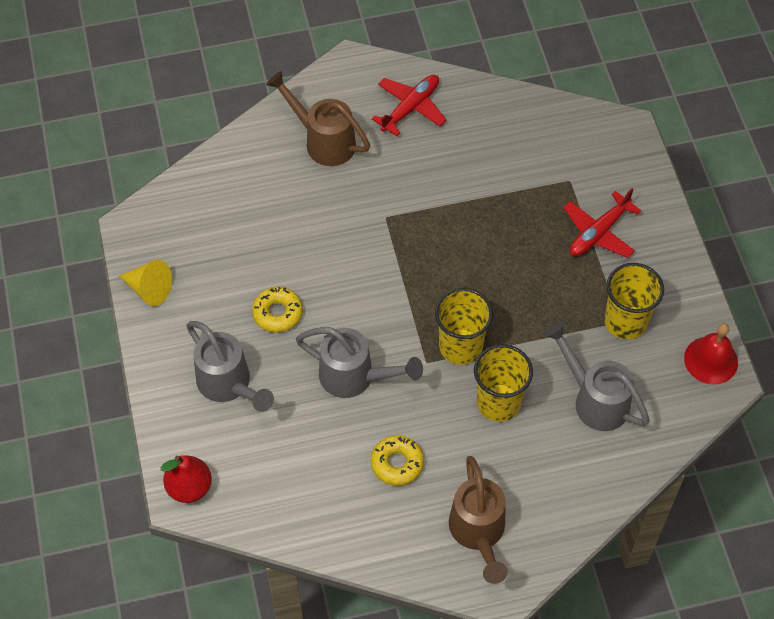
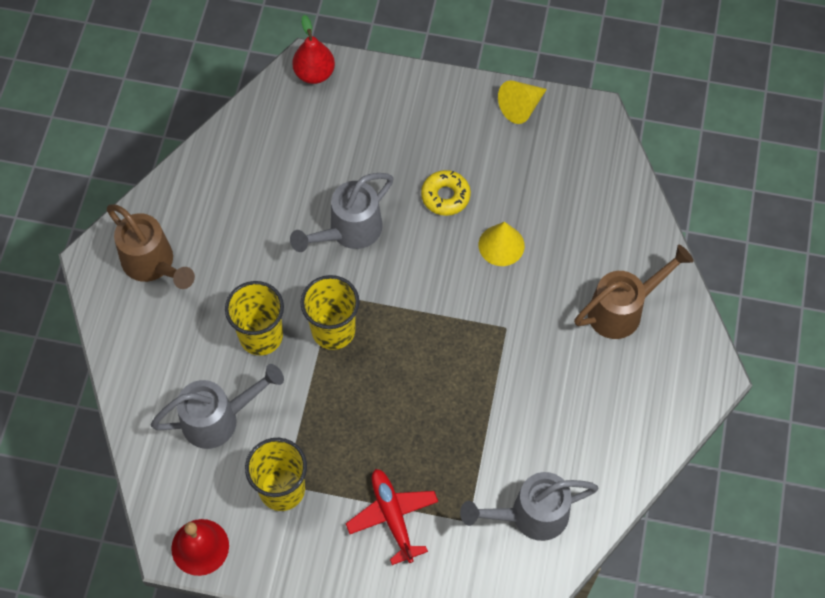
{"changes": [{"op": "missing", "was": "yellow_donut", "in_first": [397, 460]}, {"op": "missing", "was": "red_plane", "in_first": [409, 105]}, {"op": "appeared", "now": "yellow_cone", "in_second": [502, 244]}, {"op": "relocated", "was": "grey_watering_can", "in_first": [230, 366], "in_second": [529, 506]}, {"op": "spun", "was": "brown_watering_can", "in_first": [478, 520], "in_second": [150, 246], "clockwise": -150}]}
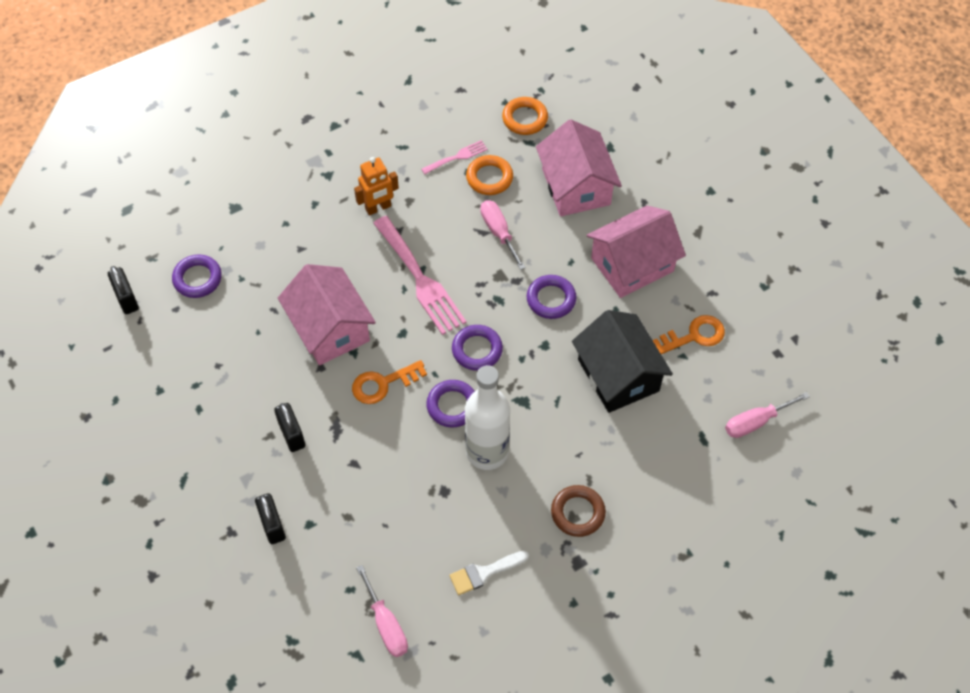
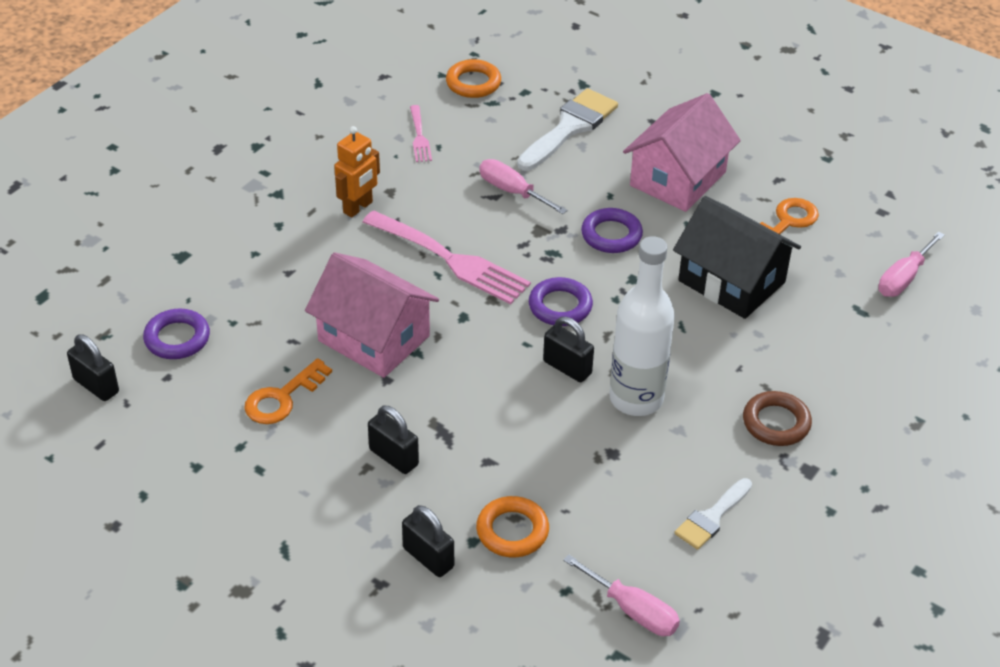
{"changes": [{"op": "relocated", "was": "orange_key", "in_first": [389, 382], "in_second": [288, 391]}, {"op": "relocated", "was": "orange_ring", "in_first": [489, 175], "in_second": [512, 527]}, {"op": "exchanged", "was": "purple_ring", "now": "black_padlock", "in_first": [450, 404], "in_second": [568, 349]}, {"op": "exchanged", "was": "pink_house", "now": "white_brush", "in_first": [579, 167], "in_second": [567, 129]}, {"op": "spun", "was": "pink_fork", "in_first": [454, 157], "in_second": [421, 133], "clockwise": 135}]}
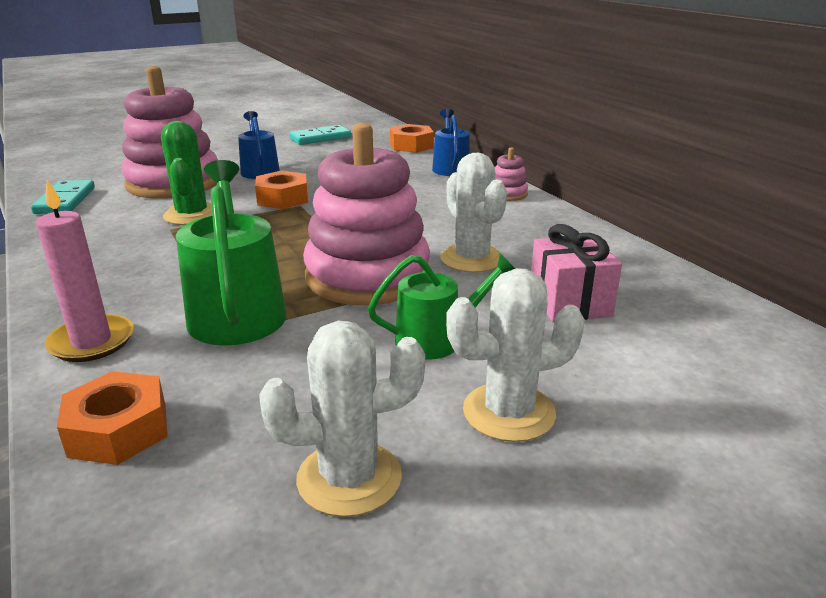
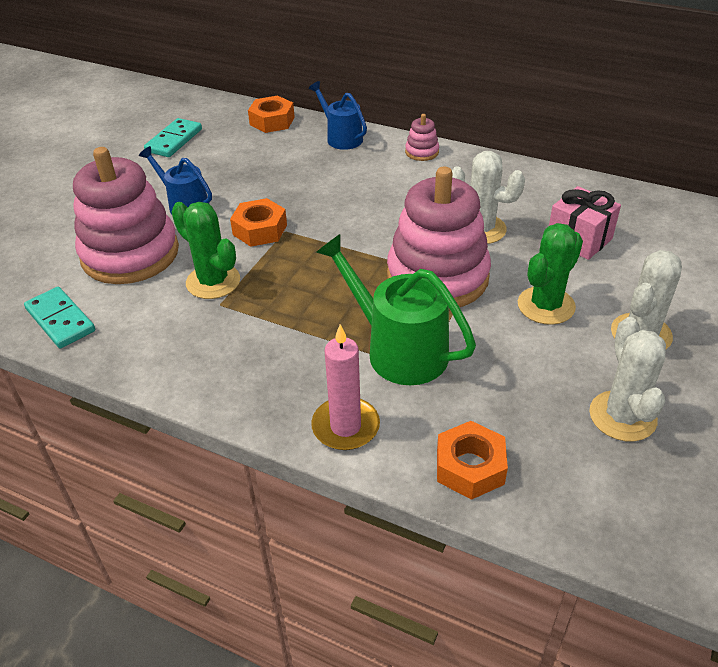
{"changes": [{"op": "exchanged", "was": "green_watering_can", "now": "green_cactus", "in_first": [441, 306], "in_second": [550, 274]}, {"op": "spun", "was": "white_cactus", "in_first": [342, 419], "in_second": [627, 379], "clockwise": -45}]}
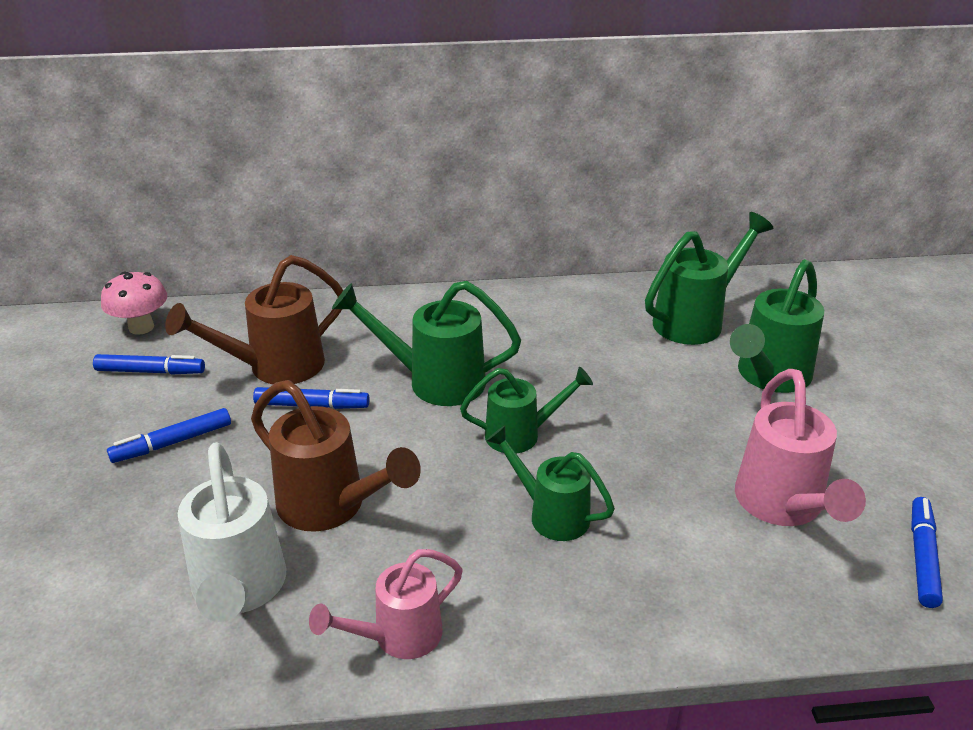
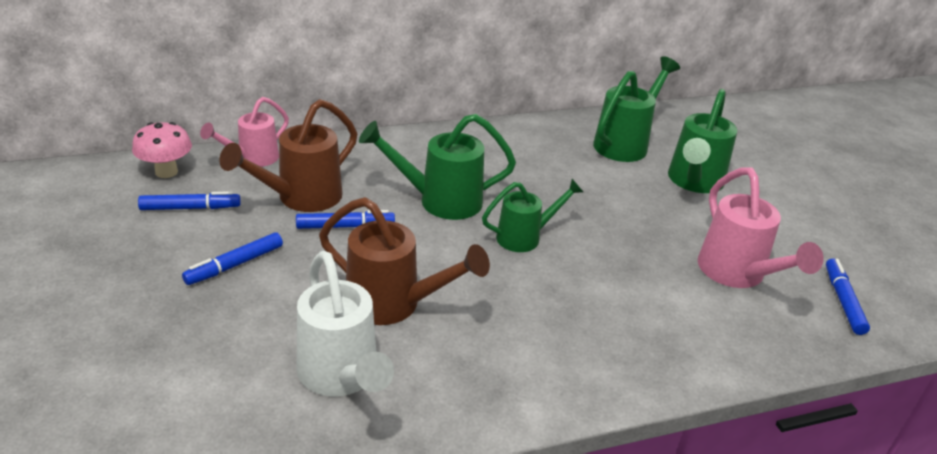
{"changes": [{"op": "missing", "was": "green_watering_can", "in_first": [550, 483]}, {"op": "relocated", "was": "pink_watering_can", "in_first": [386, 604], "in_second": [244, 132]}]}
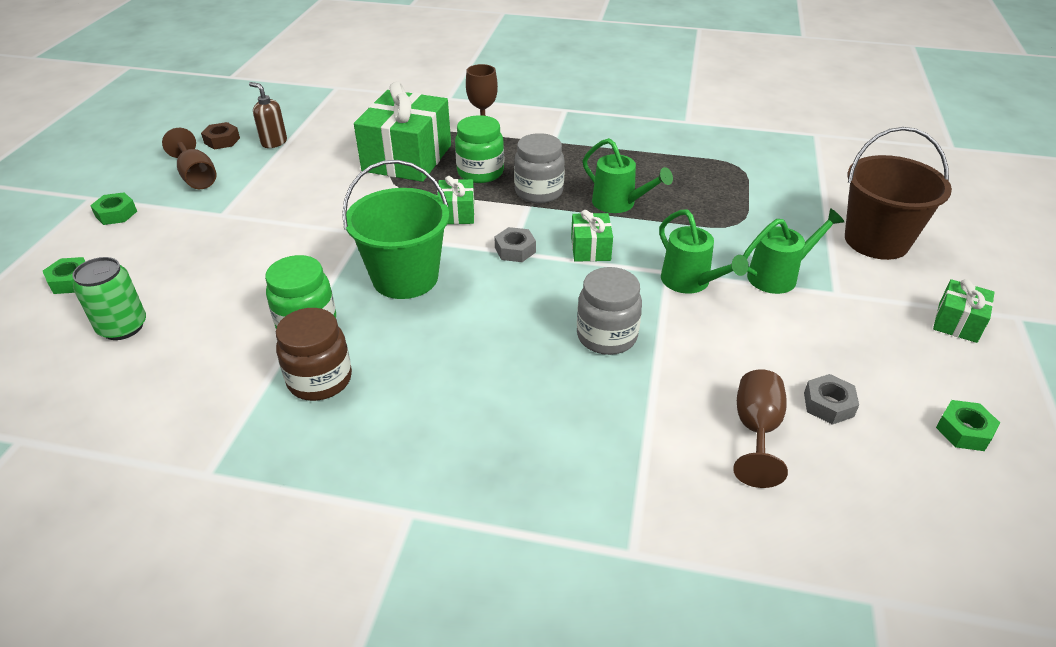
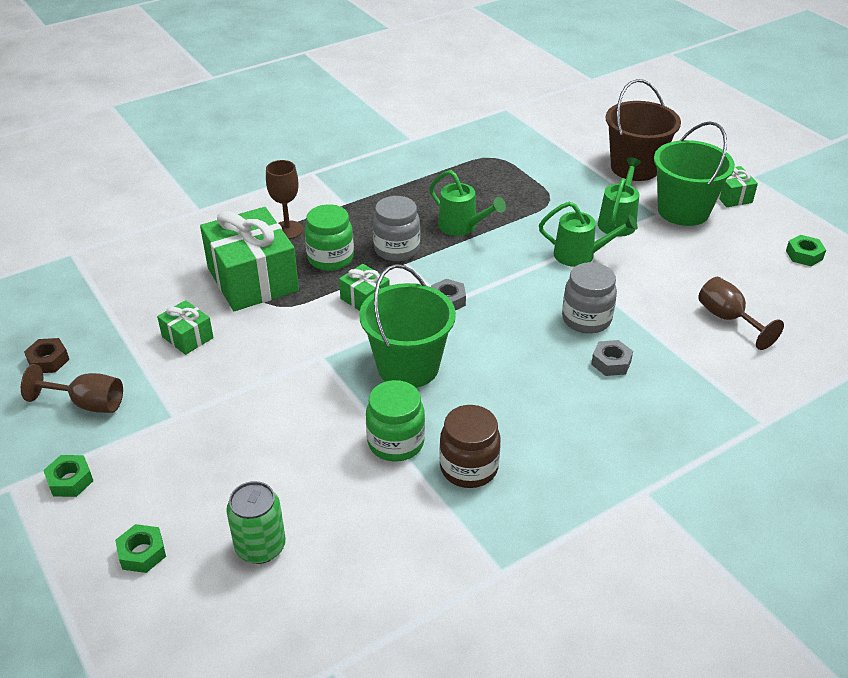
{"changes": [{"op": "missing", "was": "brown_soap_dispenser", "in_first": [268, 115]}, {"op": "appeared", "now": "green_bucket", "in_second": [694, 173]}, {"op": "relocated", "was": "green_gift", "in_first": [592, 236], "in_second": [185, 327]}, {"op": "relocated", "was": "grey_nut", "in_first": [831, 399], "in_second": [612, 358]}, {"op": "spun", "was": "green_watering_can", "in_first": [628, 175], "in_second": [467, 203], "clockwise": 45}]}
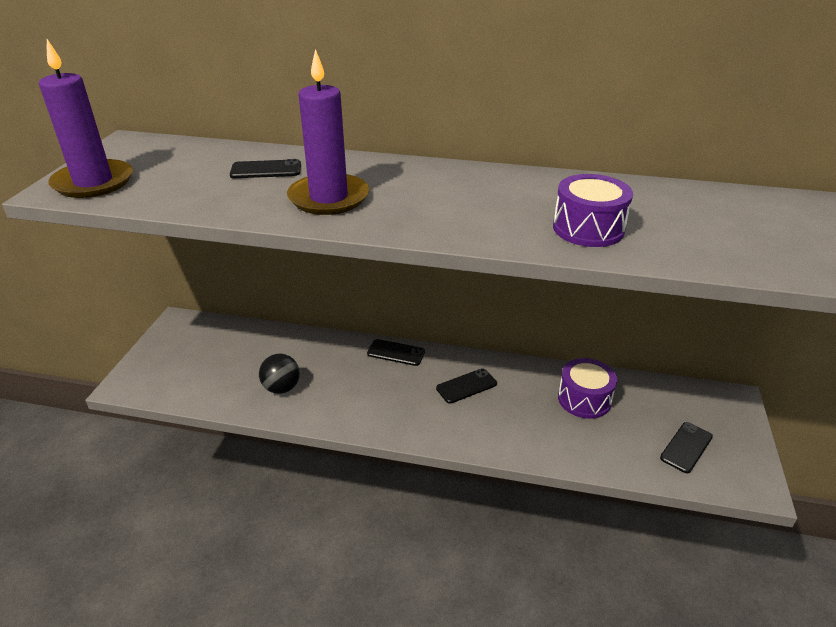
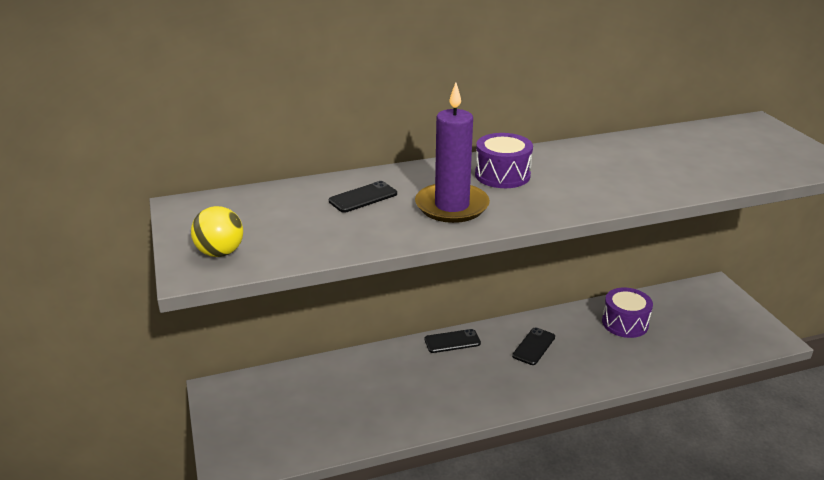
{"changes": [{"op": "missing", "was": "black_ball", "in_first": [279, 374]}, {"op": "missing", "was": "black_phone", "in_first": [686, 447]}, {"op": "relocated", "was": "purple_drum", "in_first": [593, 210], "in_second": [504, 160]}, {"op": "exchanged", "was": "purple_candle", "now": "yellow_ball", "in_first": [86, 118], "in_second": [217, 231]}]}
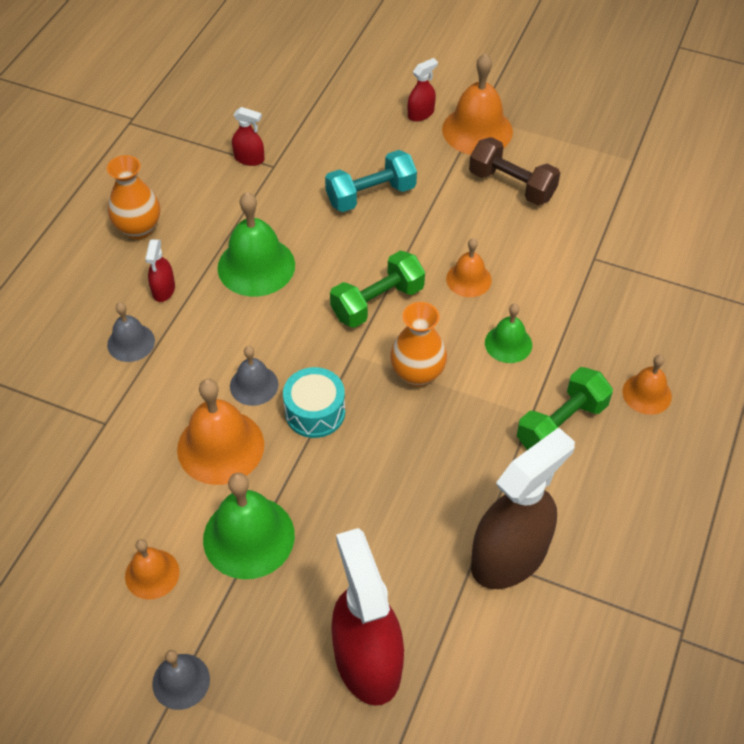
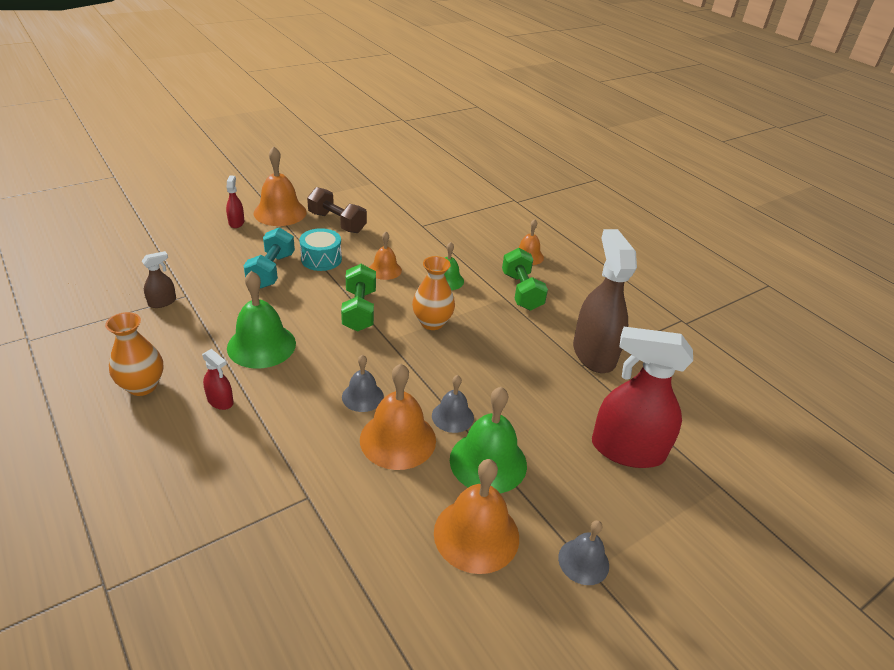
{"changes": [{"op": "relocated", "was": "grey_bell", "in_first": [131, 332], "in_second": [453, 404]}, {"op": "relocated", "was": "turquoise_drum", "in_first": [314, 402], "in_second": [320, 249]}, {"op": "colour", "was": "red_spray_bottle", "now": "brown_spray_bottle", "in_first": [248, 136], "in_second": [159, 279]}, {"op": "spun", "was": "brown_dumbbell", "in_first": [514, 171], "in_second": [337, 210], "clockwise": 60}, {"op": "size", "was": "orange_bell", "in_first": [152, 569], "in_second": [476, 516], "ratio": 1.72}]}
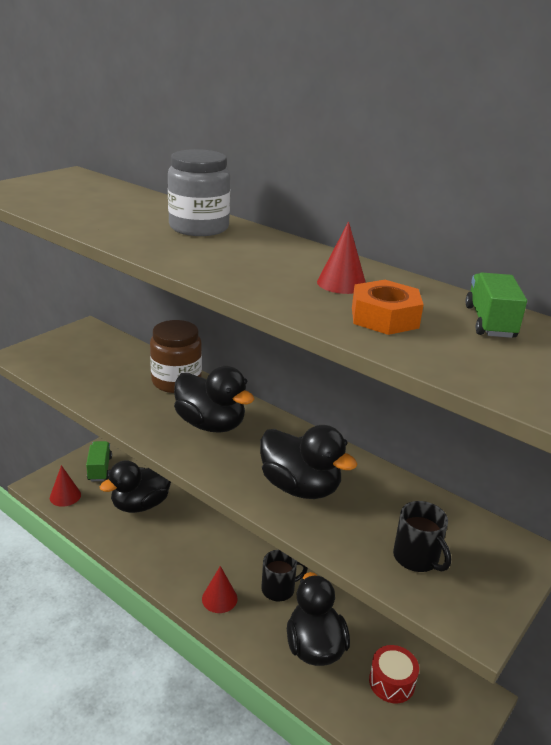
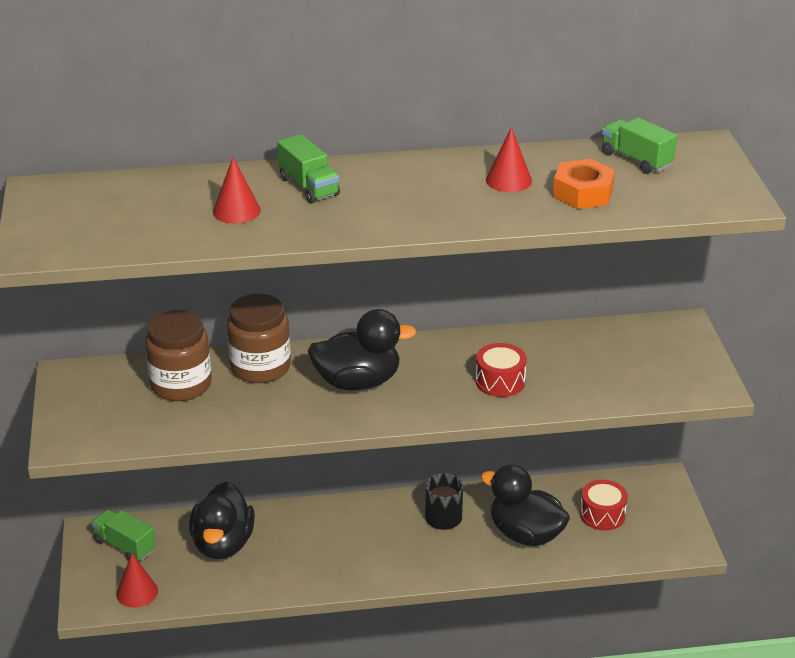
{"changes": [{"op": "missing", "was": "black_mug", "in_first": [422, 536]}, {"op": "appeared", "now": "brown_jar", "in_second": [178, 355]}, {"op": "relocated", "was": "red_cone", "in_first": [220, 589], "in_second": [237, 190]}, {"op": "exchanged", "was": "grey_jar", "now": "green_truck", "in_first": [199, 192], "in_second": [308, 169]}, {"op": "exchanged", "was": "black_duck", "now": "red_drum", "in_first": [308, 462], "in_second": [501, 370]}]}
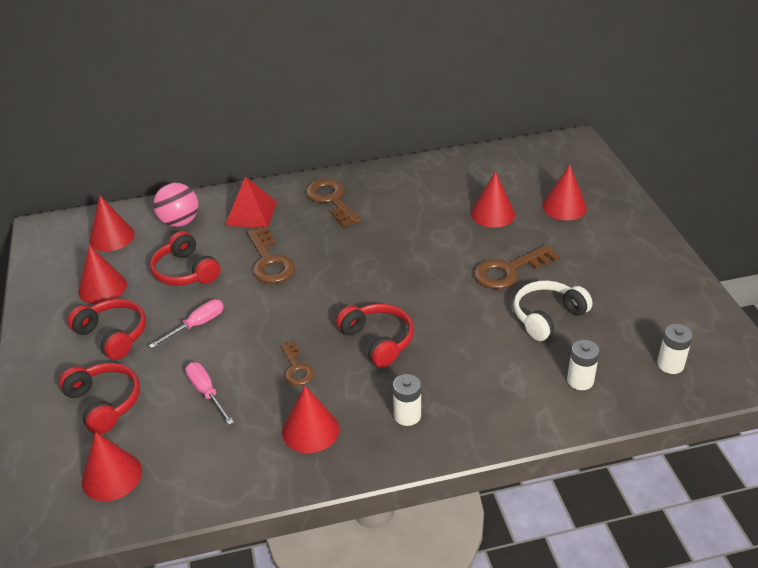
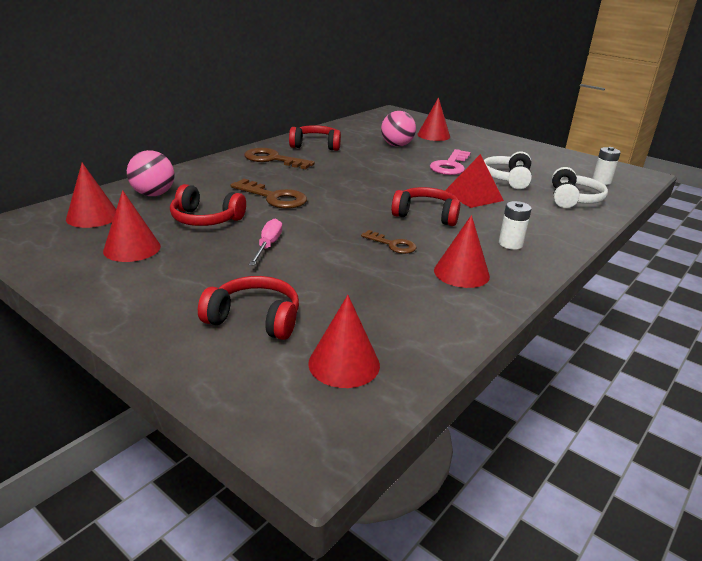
{"changes": [{"op": "missing", "was": "pink_screwdriver", "in_first": [210, 393]}, {"op": "relocated", "was": "red_headphones", "in_first": [107, 329], "in_second": [315, 138]}, {"op": "relocated", "was": "red_pyramid", "in_first": [251, 202], "in_second": [474, 181]}, {"op": "exchanged", "was": "red_cone", "now": "pink_ball", "in_first": [493, 199], "in_second": [398, 129]}, {"op": "exchanged", "was": "white_battery", "now": "white_headphones", "in_first": [583, 365], "in_second": [580, 187]}, {"op": "colour", "was": "brown_key", "now": "pink_key", "in_first": [517, 267], "in_second": [450, 162]}]}
